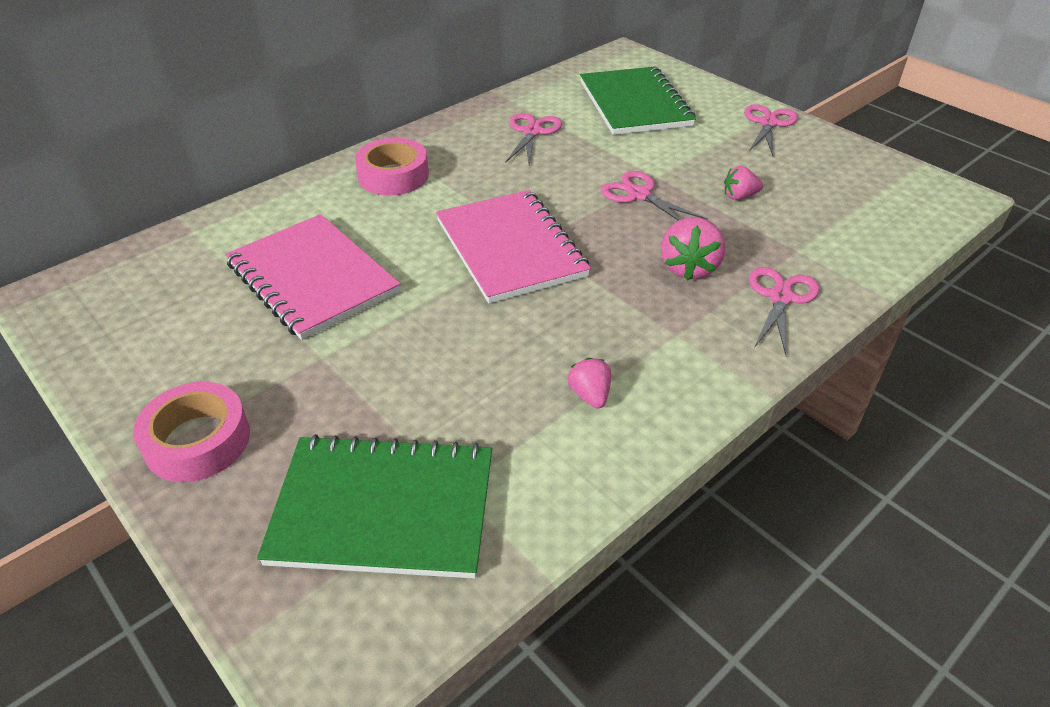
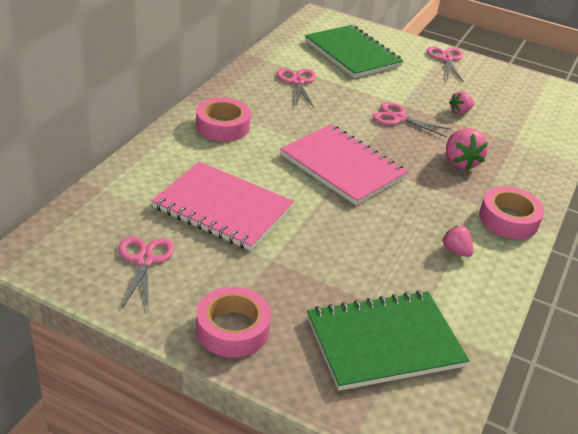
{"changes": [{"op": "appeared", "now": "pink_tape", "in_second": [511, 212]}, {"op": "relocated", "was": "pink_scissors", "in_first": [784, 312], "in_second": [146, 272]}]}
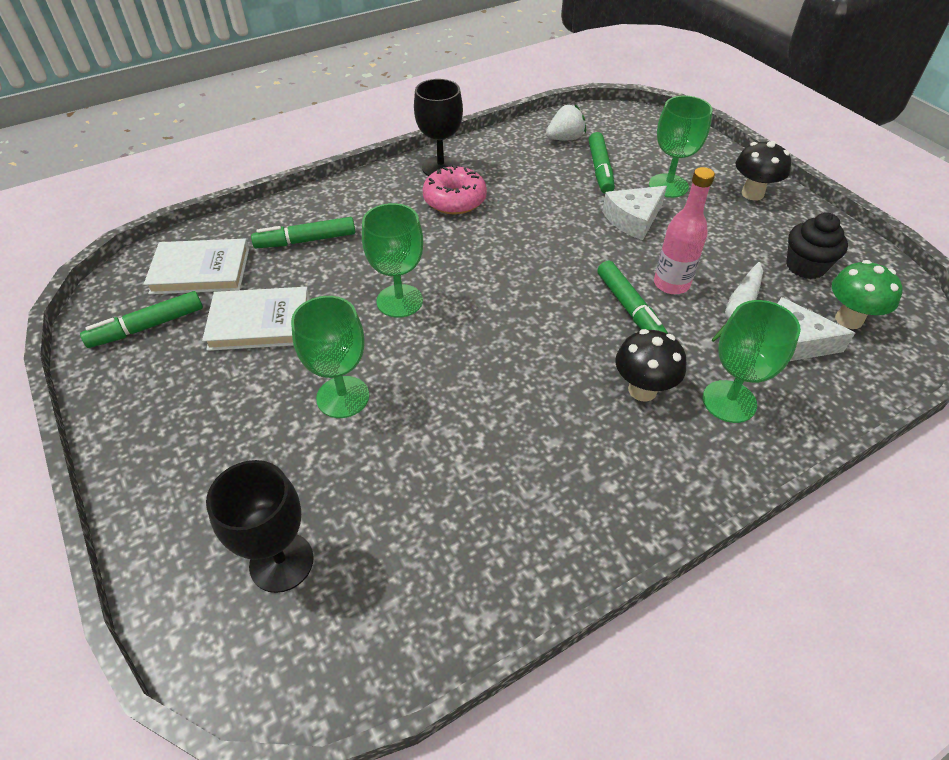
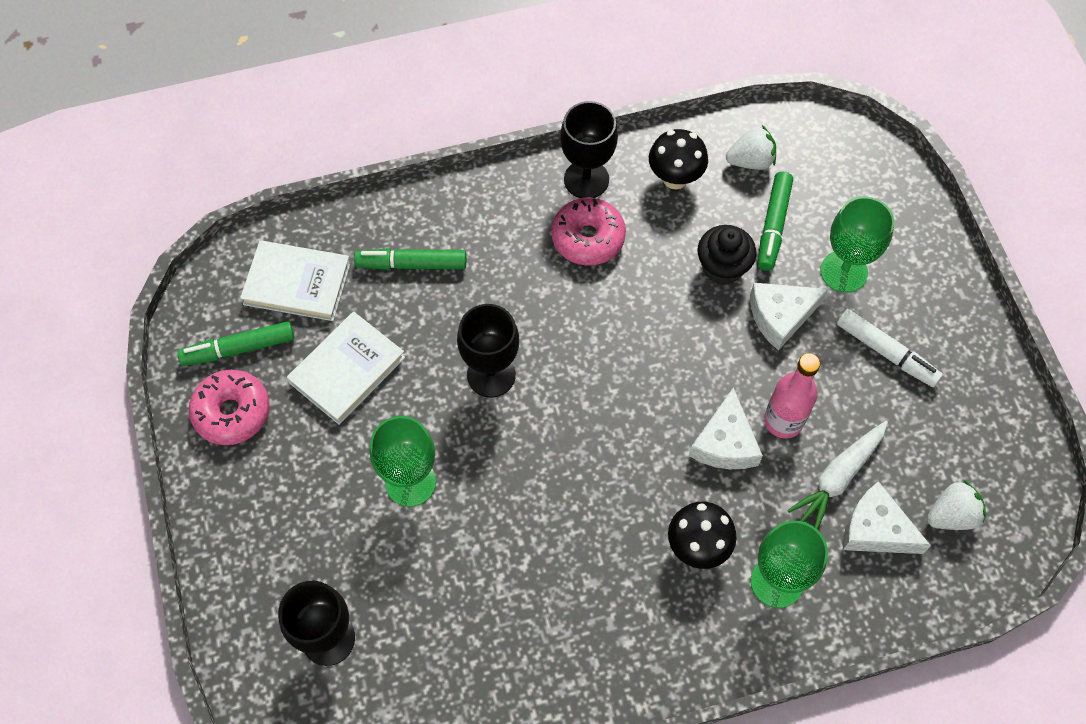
{"changes": [{"op": "appeared", "now": "pink_donut", "in_second": [229, 407]}, {"op": "appeared", "now": "white_marker", "in_second": [890, 348]}, {"op": "relocated", "was": "black_mushroom", "in_first": [763, 171], "in_second": [678, 159]}, {"op": "relocated", "was": "black_cupcake", "in_first": [817, 246], "in_second": [727, 255]}, {"op": "exchanged", "was": "green_marker", "now": "white_cheese", "in_first": [632, 297], "in_second": [726, 428]}, {"op": "exchanged", "was": "green_mushroom", "now": "white_strawberry", "in_first": [867, 294], "in_second": [956, 505]}, {"op": "colour", "was": "green_goblet", "now": "black_goblet", "in_first": [392, 260], "in_second": [488, 351]}, {"op": "spun", "was": "white_book", "in_first": [256, 319], "in_second": [346, 368], "clockwise": -60}]}
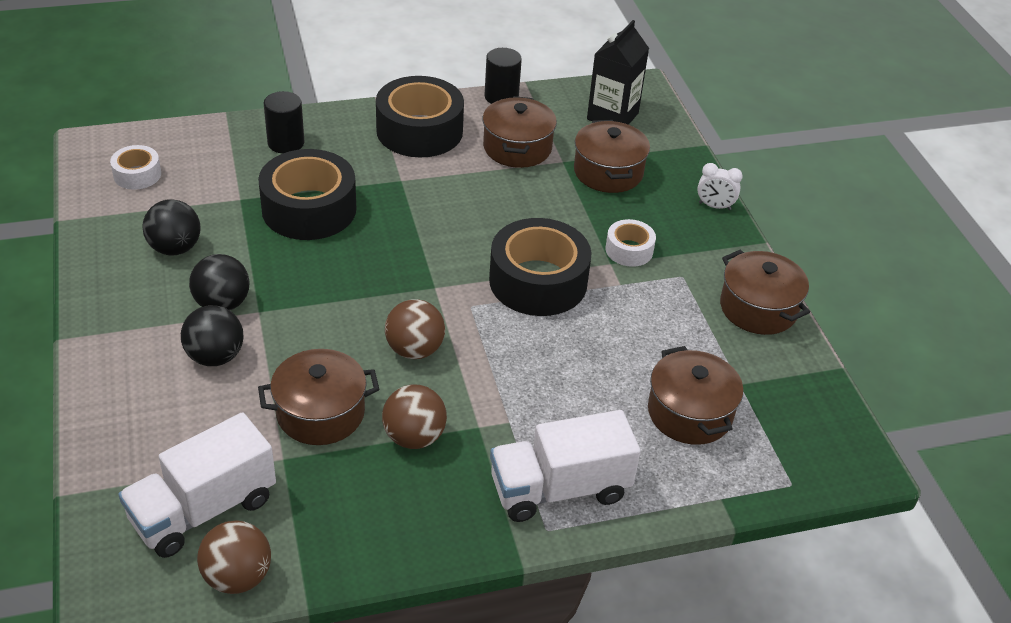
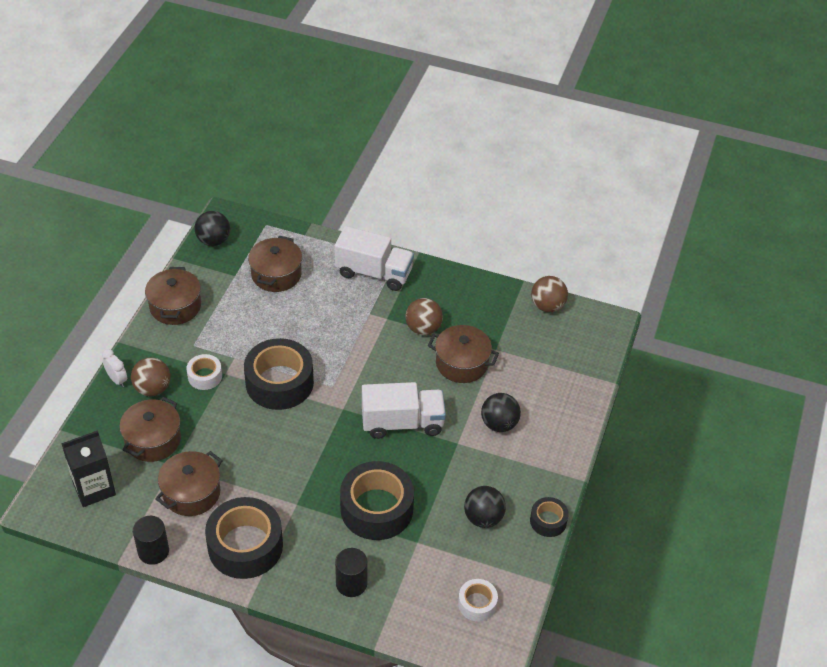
{"changes": [{"op": "appeared", "now": "black_tape", "in_second": [549, 517]}, {"op": "relocated", "was": "white_truck", "in_first": [197, 485], "in_second": [404, 410]}, {"op": "relocated", "was": "black_ball", "in_first": [219, 282], "in_second": [212, 228]}, {"op": "relocated", "was": "brown_ball", "in_first": [415, 329], "in_second": [151, 376]}]}
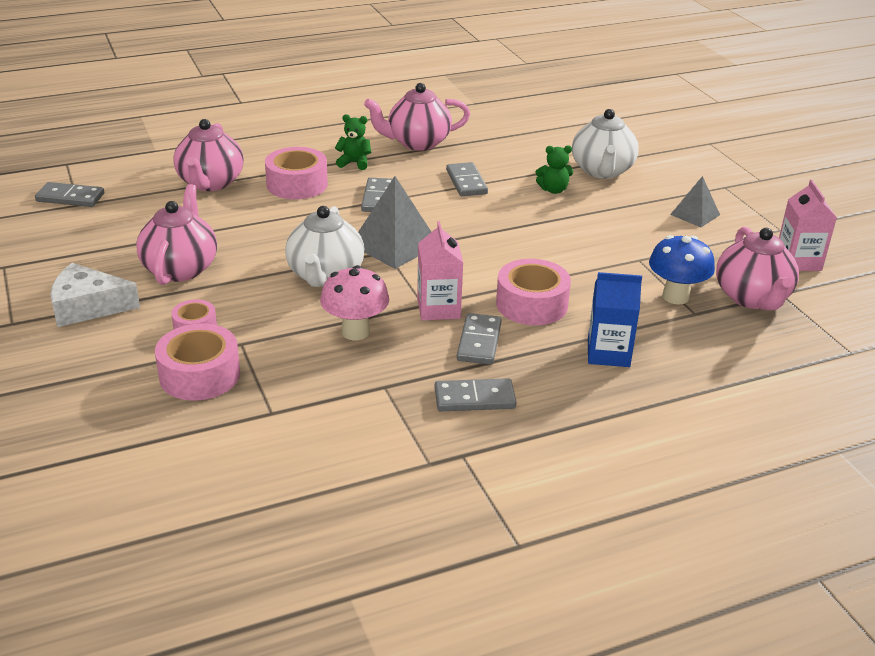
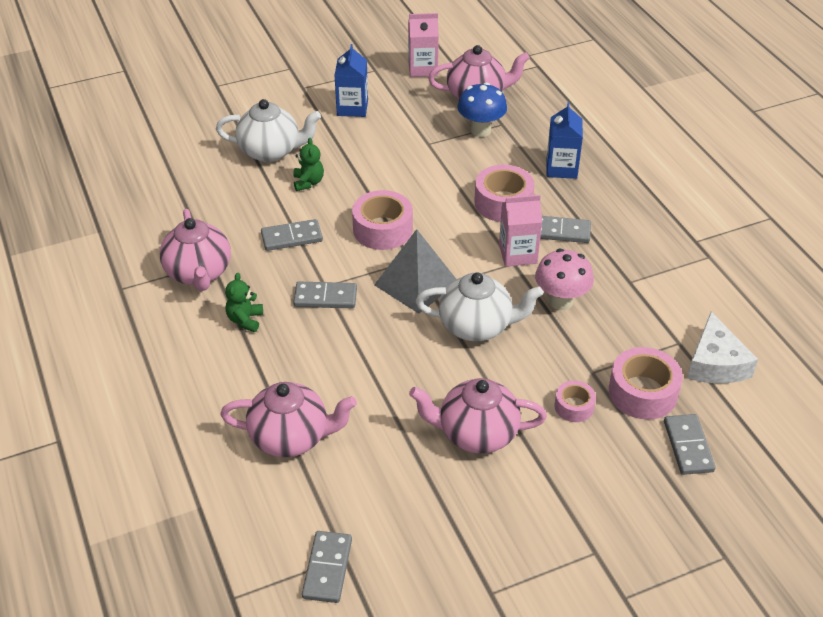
{"changes": [{"op": "relocated", "was": "white_cheese", "in_first": [95, 295], "in_second": [722, 348]}, {"op": "relocated", "was": "pink_tape", "in_first": [296, 173], "in_second": [382, 220]}, {"op": "relocated", "was": "grey_domino", "in_first": [476, 394], "in_second": [690, 444]}, {"op": "exchanged", "was": "grey_pyramid", "now": "blue_carton", "in_first": [695, 201], "in_second": [351, 80]}]}
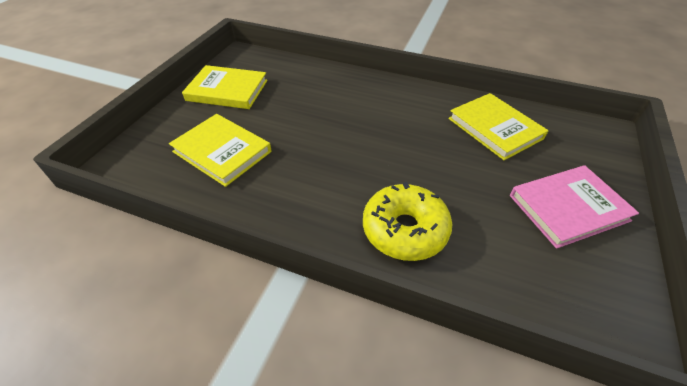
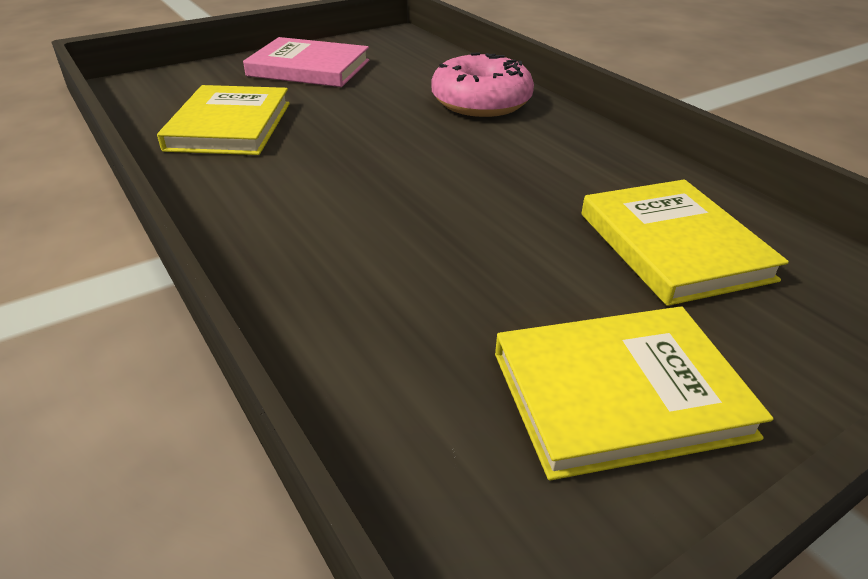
{"changes": [{"op": "colour", "was": "yellow_donut", "now": "pink_donut", "in_first": [408, 221], "in_second": [483, 84]}, {"op": "spun", "was": "yellow_book", "in_first": [224, 87], "in_second": [634, 393], "clockwise": -60}]}
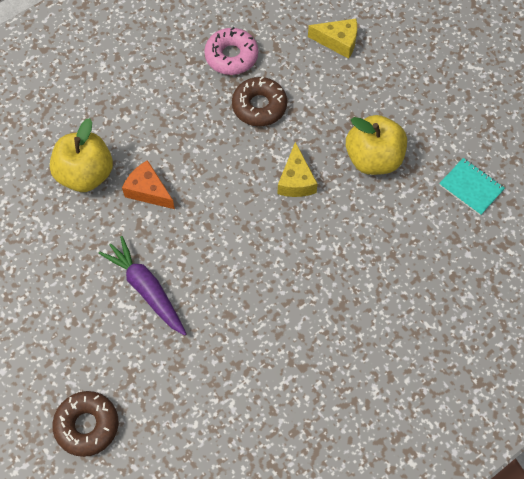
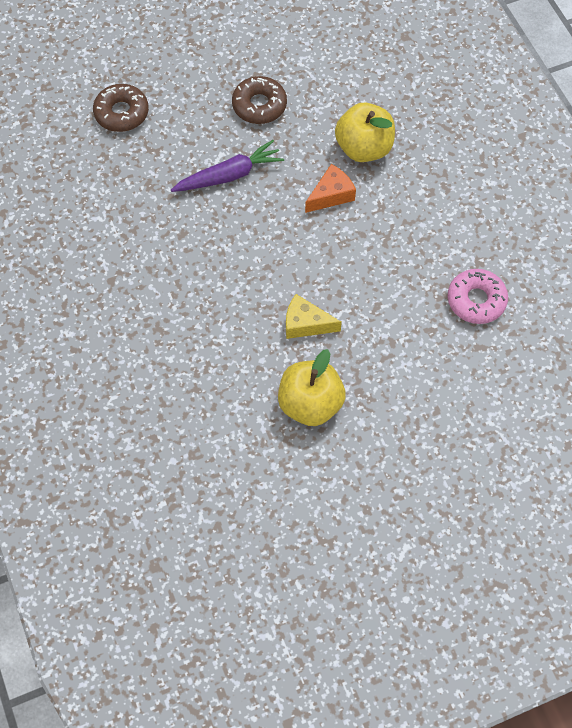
{"changes": [{"op": "missing", "was": "yellow_cheese", "in_first": [332, 39]}, {"op": "missing", "was": "turquoise_notebook", "in_first": [472, 187]}, {"op": "relocated", "was": "brown_donut", "in_first": [259, 101], "in_second": [259, 100]}]}
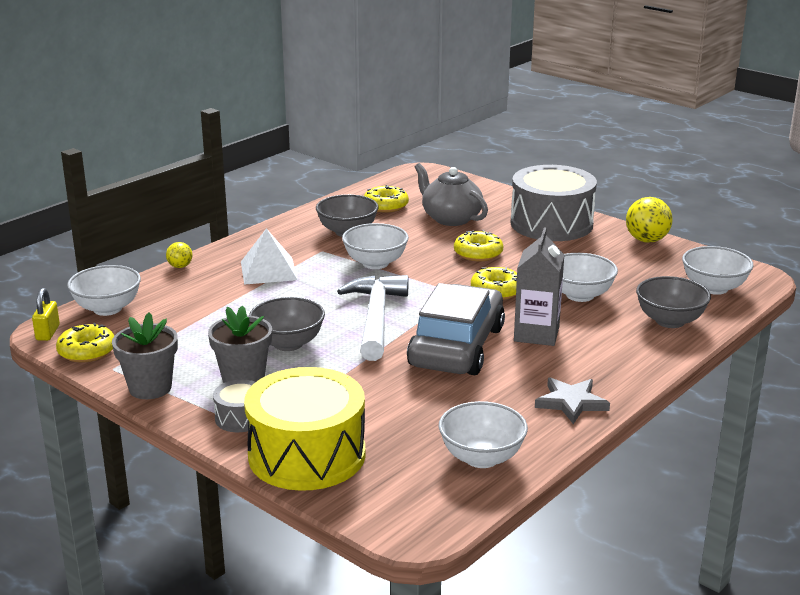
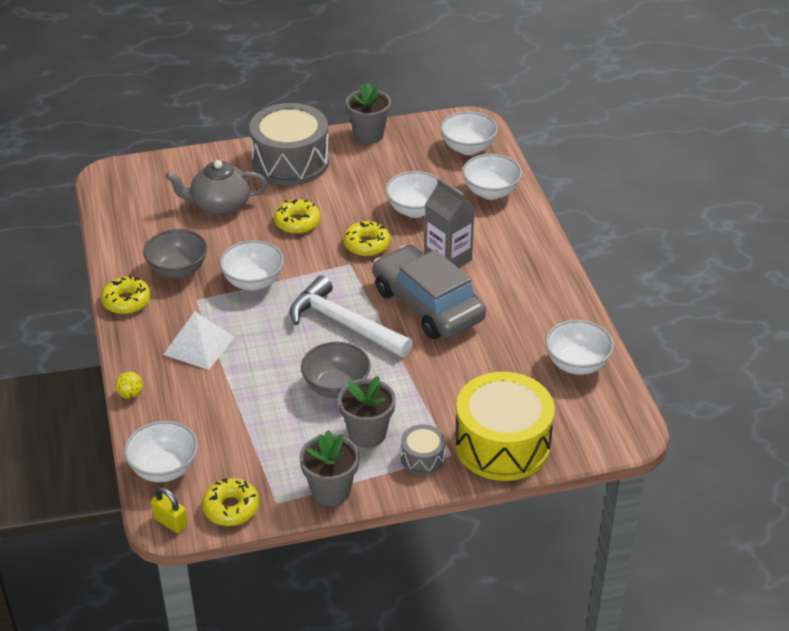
{"changes": [{"op": "missing", "was": "grey_star", "in_first": [572, 400]}, {"op": "relocated", "was": "yellow_donut", "in_first": [386, 199], "in_second": [126, 295]}, {"op": "exchanged", "was": "yellow_ball", "now": "grey_flower_pot", "in_first": [649, 220], "in_second": [368, 113]}, {"op": "colour", "was": "grey_bowl", "now": "white_bowl", "in_first": [673, 302], "in_second": [492, 177]}]}
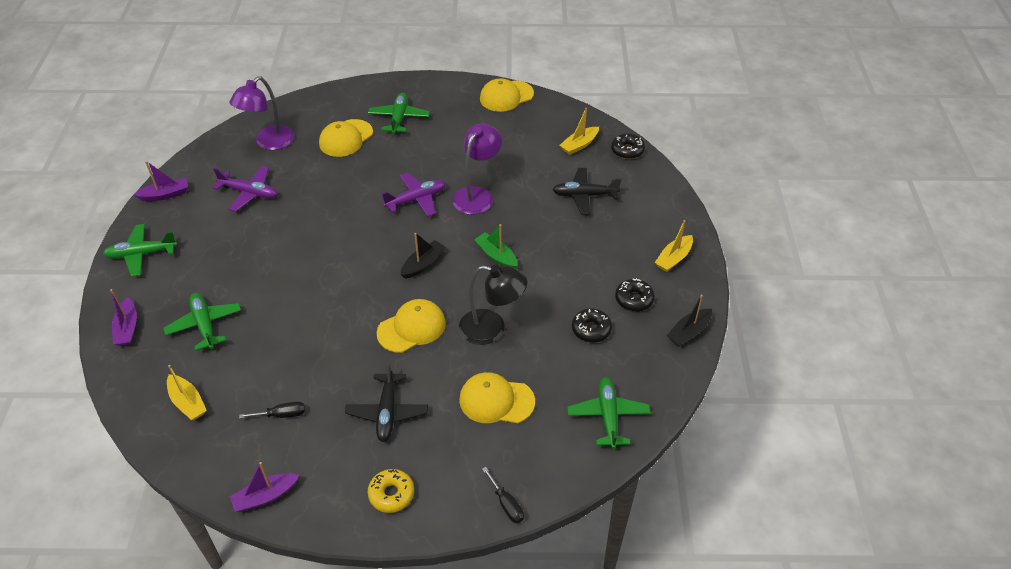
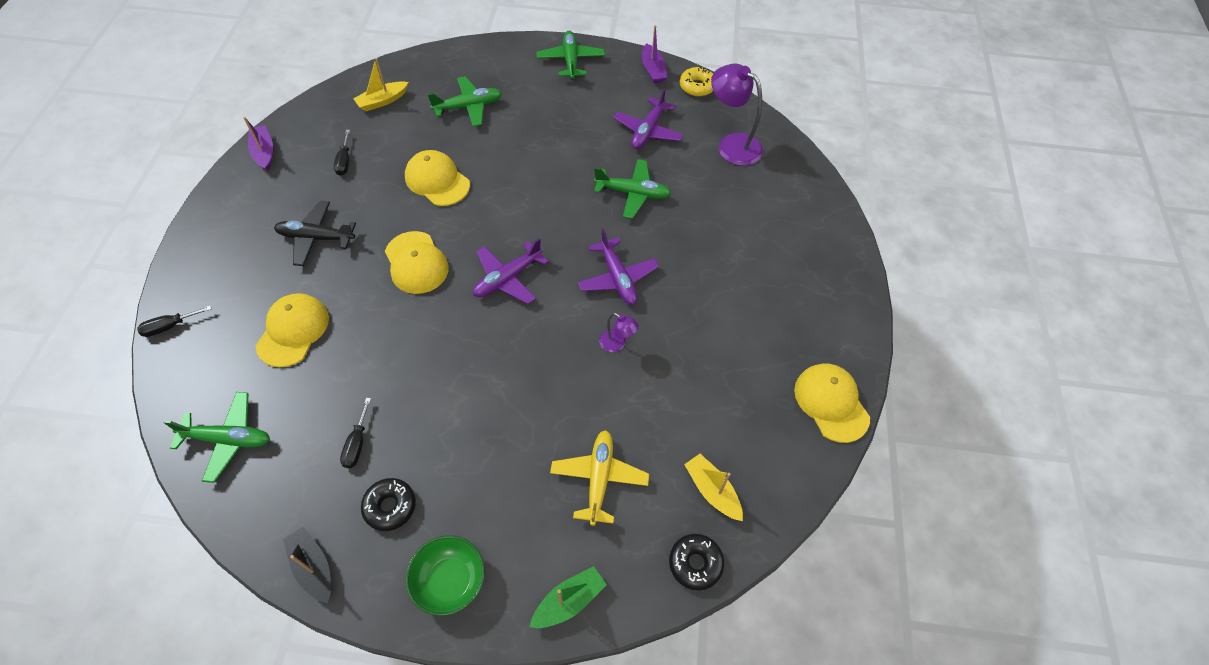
{"changes": [{"op": "missing", "was": "purple_boat", "in_first": [123, 317]}, {"op": "missing", "was": "black_lamp", "in_first": [493, 304]}, {"op": "relocated", "was": "yellow_cap", "in_first": [346, 138], "in_second": [437, 178]}, {"op": "relocated", "was": "green_plane", "in_first": [399, 113], "in_second": [632, 189]}, {"op": "relocated", "was": "yellow_donut", "in_first": [391, 491], "in_second": [696, 81]}, {"op": "relocated", "was": "green_boat", "in_first": [495, 246], "in_second": [568, 597]}, {"op": "exchanged", "was": "black_boat", "now": "purple_plane", "in_first": [423, 256], "in_second": [511, 271]}, {"op": "exchanged", "was": "black_donut", "now": "black_screwdriver", "in_first": [592, 325], "in_second": [355, 433]}, {"op": "exchanged", "was": "yellow_boat", "now": "green_bowl", "in_first": [673, 246], "in_second": [445, 575]}, {"op": "colour", "was": "black_plane", "now": "yellow_plane", "in_first": [587, 191], "in_second": [599, 478]}, {"op": "size", "was": "purple_lamp", "in_first": [477, 169], "in_second": [619, 332], "ratio": 0.5}]}
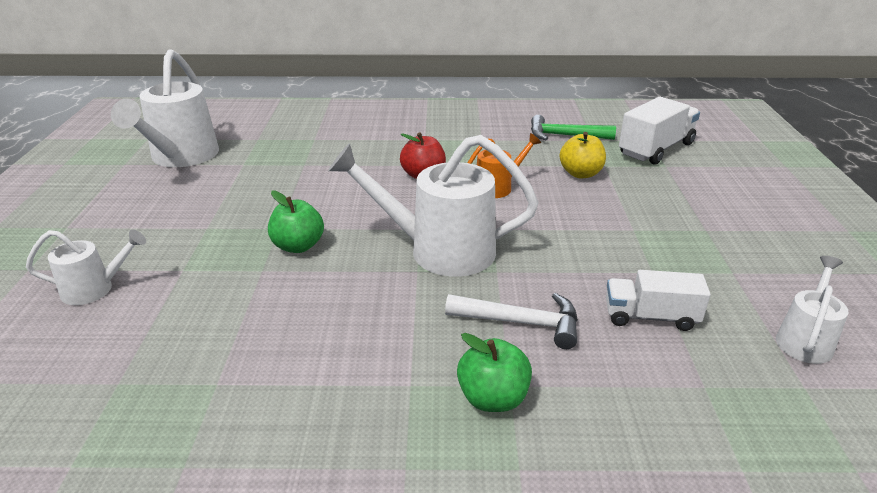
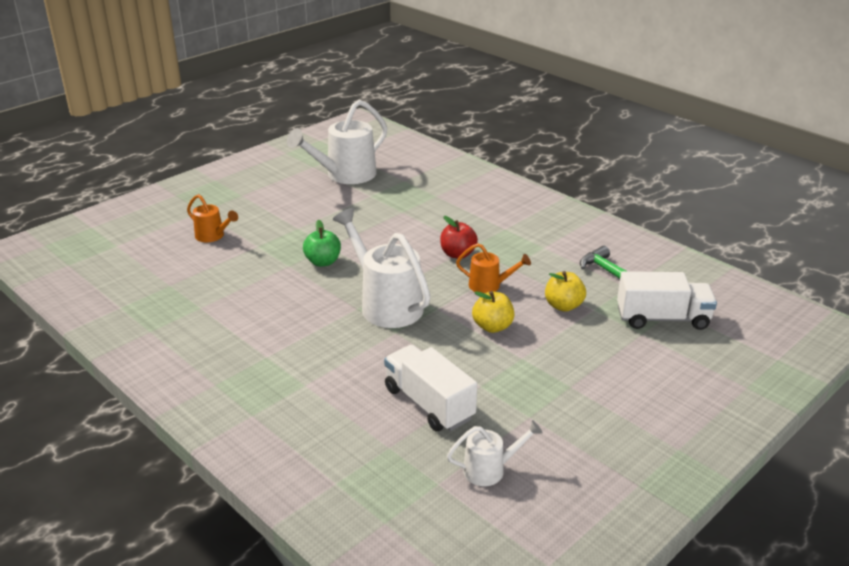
{"changes": [{"op": "missing", "was": "white_hammer", "in_first": [511, 321]}, {"op": "missing", "was": "green_apple", "in_first": [494, 372]}, {"op": "appeared", "now": "yellow_apple", "in_second": [493, 312]}, {"op": "colour", "was": "white_watering_can", "now": "orange_watering_can", "in_first": [86, 267], "in_second": [212, 218]}, {"op": "size", "was": "white_truck", "in_first": [658, 300], "in_second": [430, 388], "ratio": 1.52}]}
